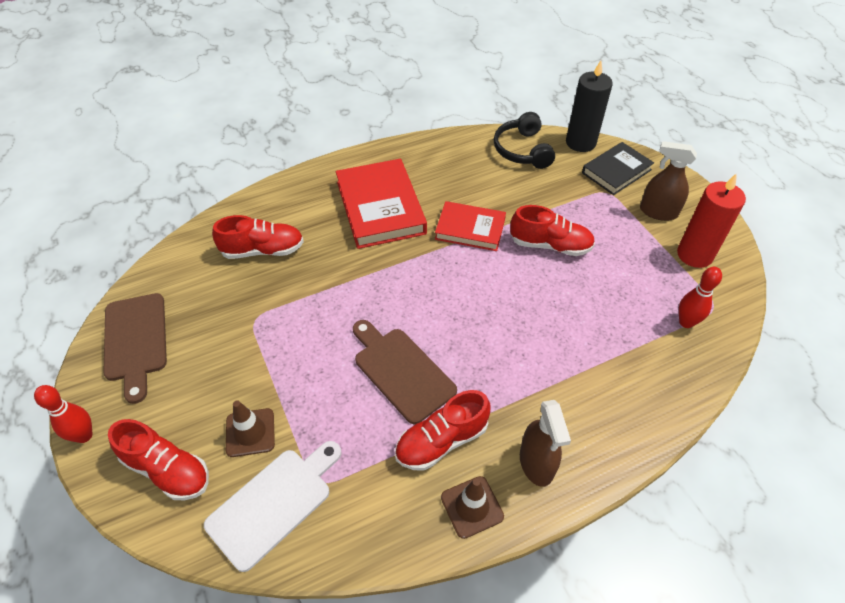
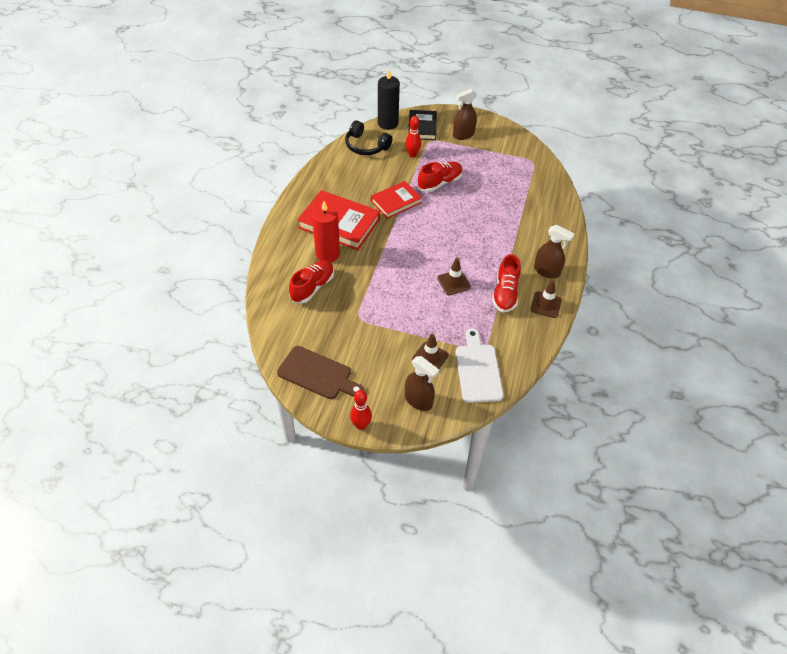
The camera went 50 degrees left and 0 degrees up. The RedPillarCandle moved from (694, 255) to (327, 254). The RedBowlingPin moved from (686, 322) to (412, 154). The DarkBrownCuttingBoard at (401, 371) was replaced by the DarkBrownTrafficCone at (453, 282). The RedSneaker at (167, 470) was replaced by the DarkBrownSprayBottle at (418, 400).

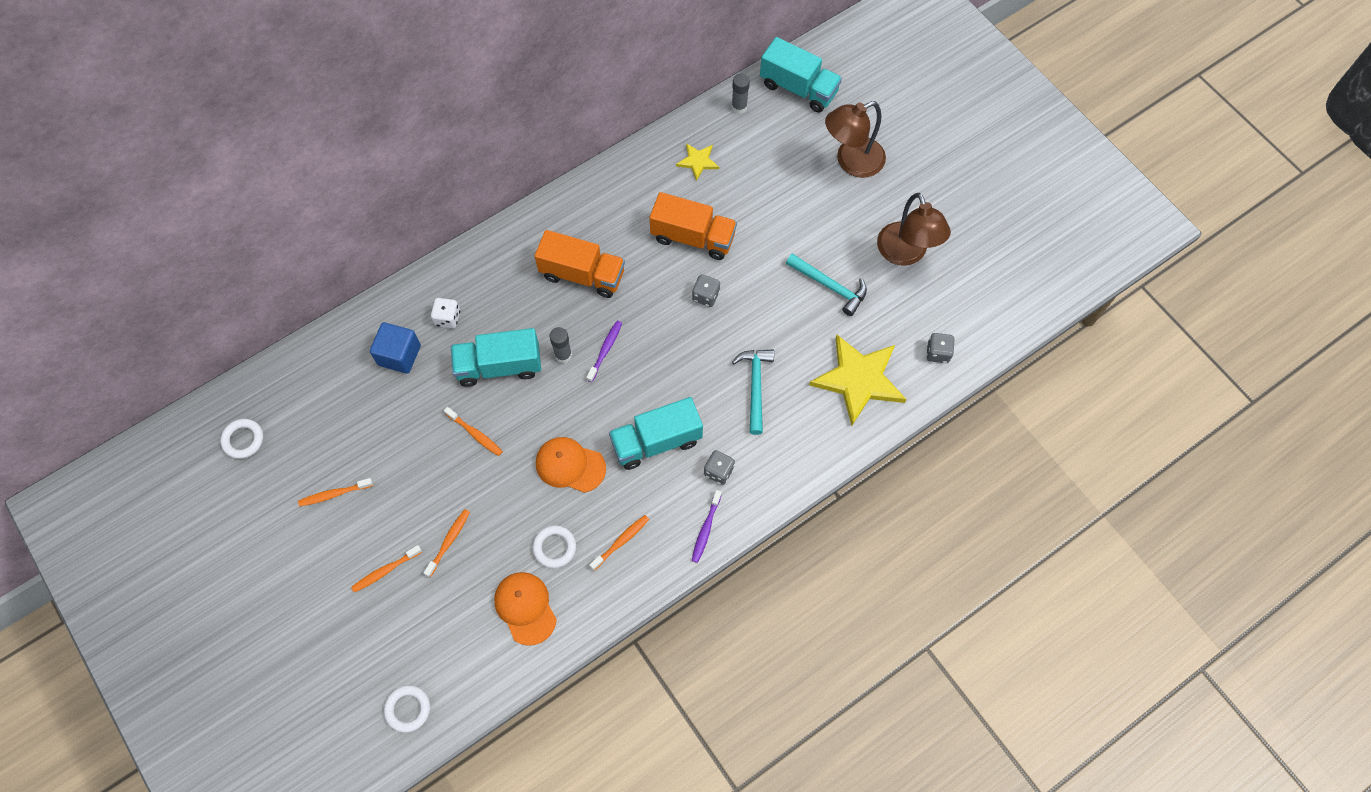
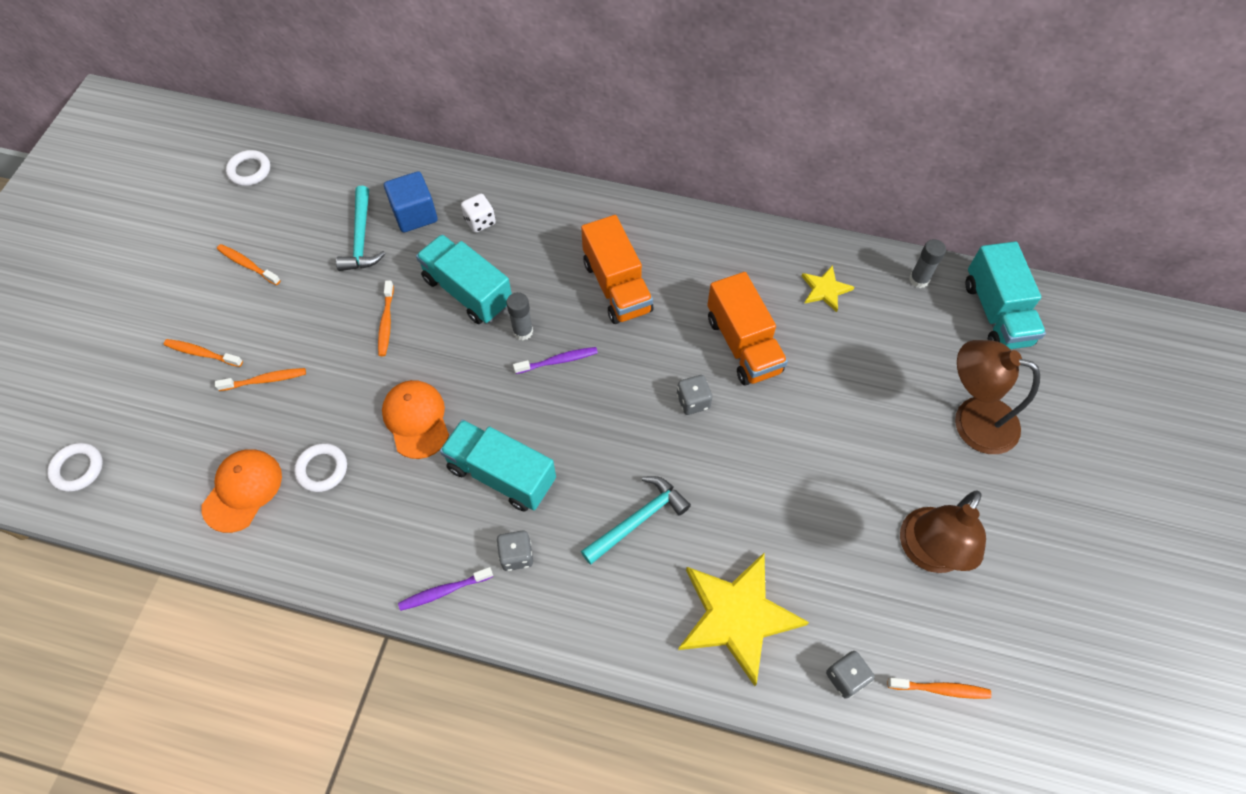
The camera went 50 degrees right and 5 degrees down. The AquaCarpenter'sHammer moved from (830, 286) to (361, 238). The OrangeToothBrush moved from (620, 542) to (940, 689).

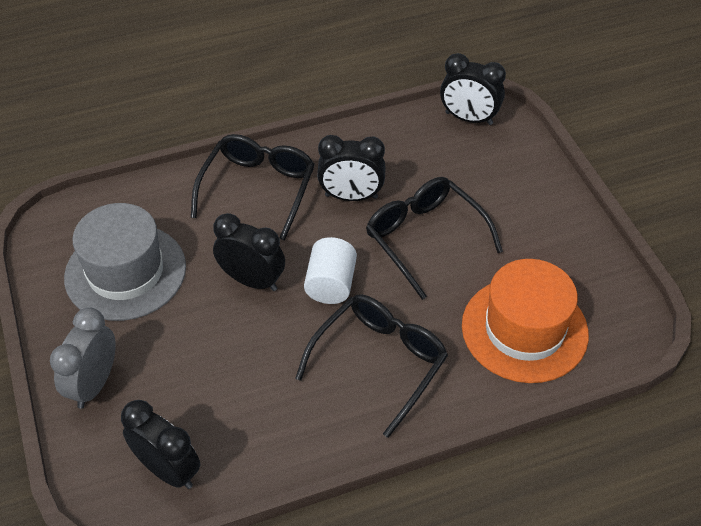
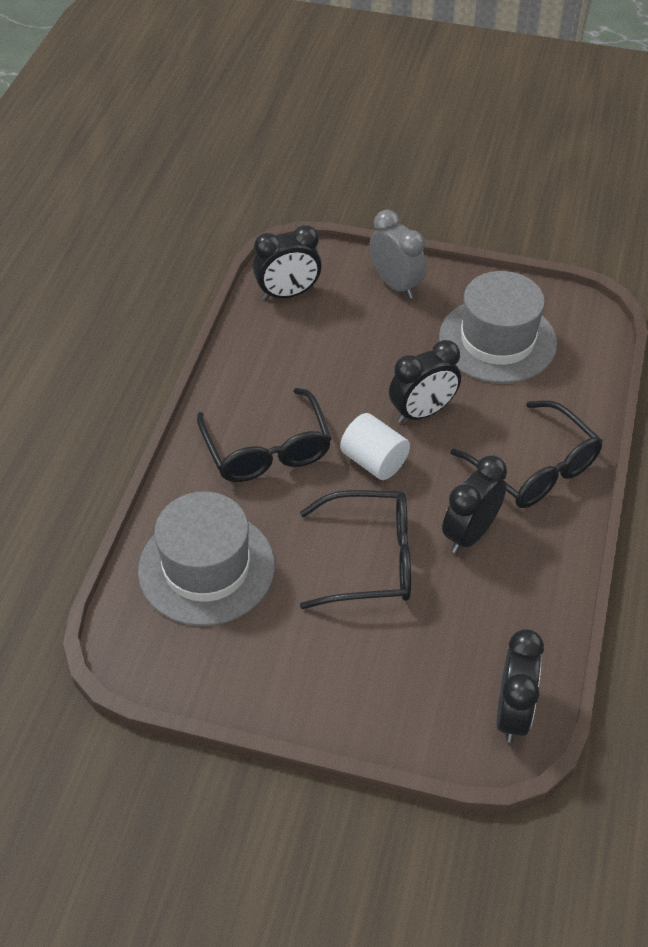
The camera went 125 degrees right and 0 degrees up. The JetBlackClock at (468, 118) turned 135 degrees clockwise. The OrangeTopHat at (524, 329) became the GrayTopHat at (206, 568).

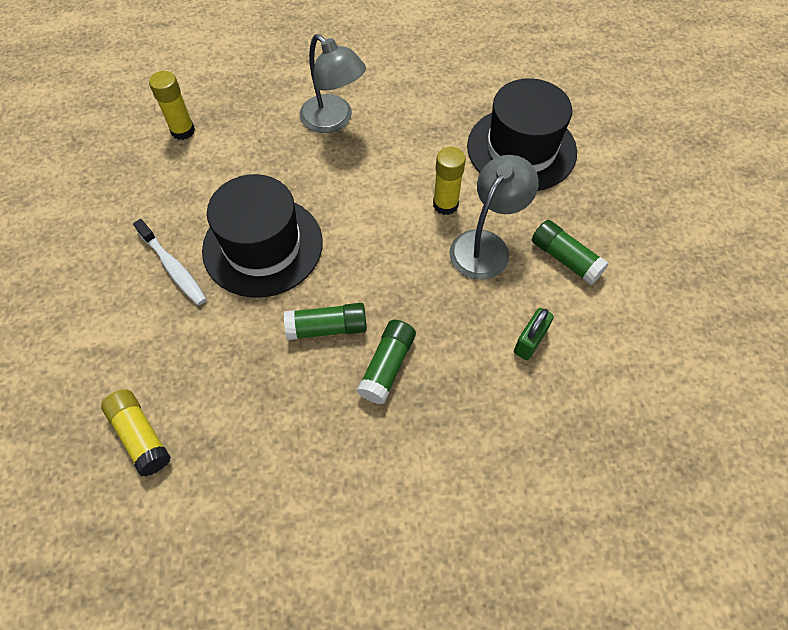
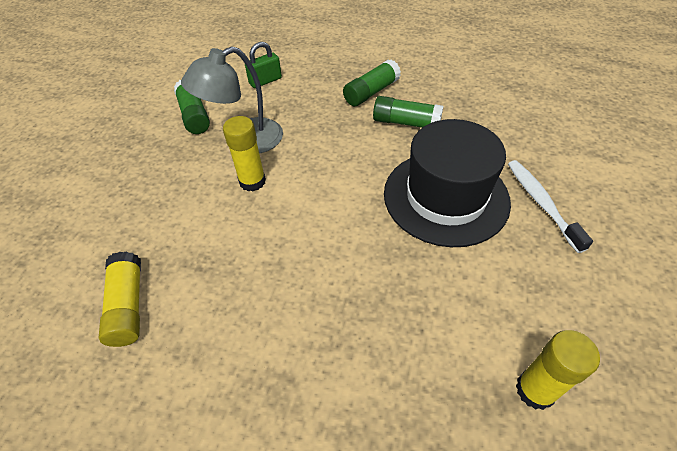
The camera went 155 degrees left and 10 degrees down. The GrayLamp at (333, 120) disappeared. The JetBlackTopHat at (521, 149) disappeared. The YellowGlue moved from (141, 436) to (128, 306).

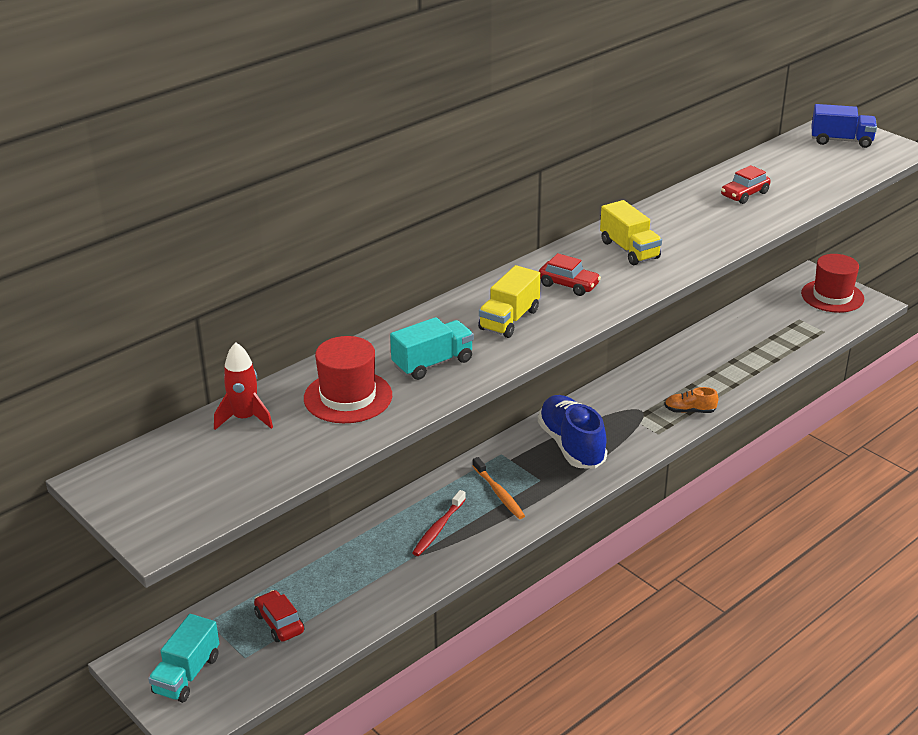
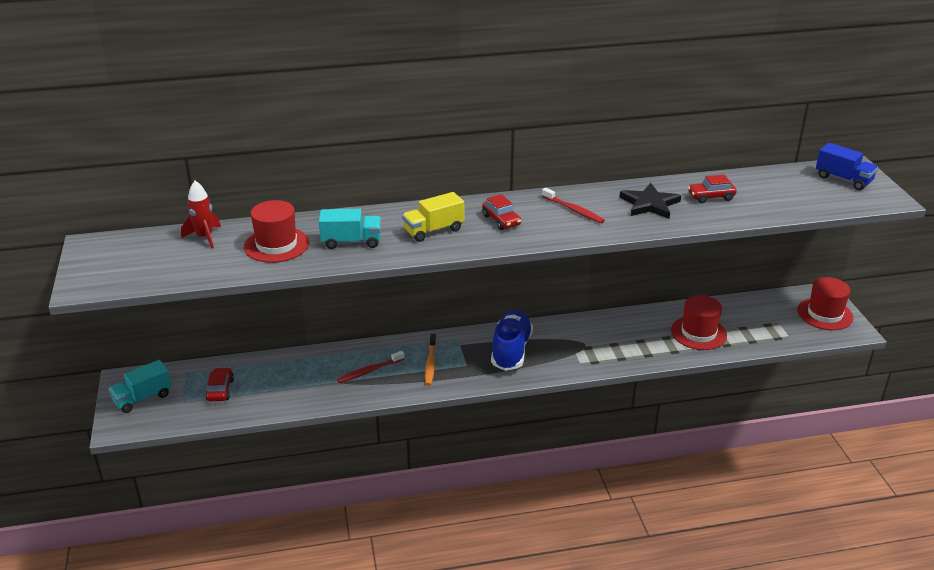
The camera went 30 degrees right and 0 degrees up. The YellowToyTruck at (629, 250) was replaced by the RedToothBrush at (573, 210). The OrangeSneaker at (690, 411) disappeared. The JetBlackStarShape at (649, 204) appeared. The RedTopHat at (698, 333) appeared.

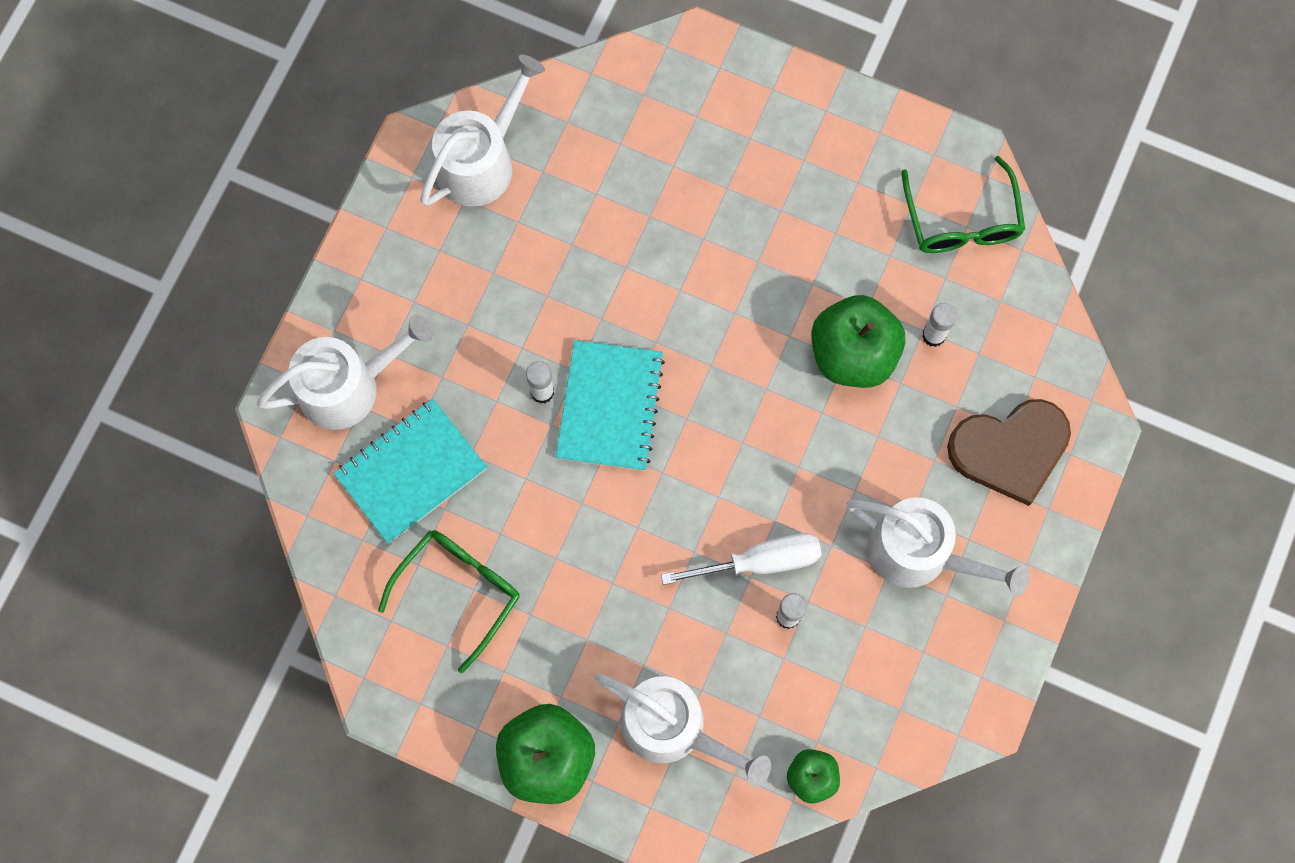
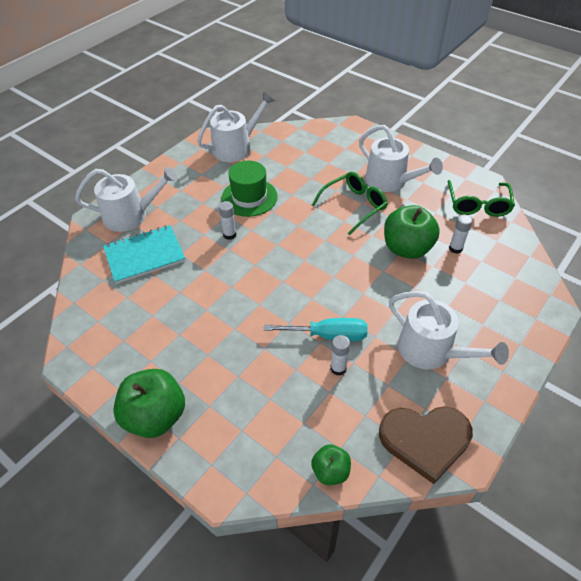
The camera went 15 degrees right and 25 degrees down. The AquaNotepad at (610, 406) disappeared. The DarkBrownHeart moved from (1010, 450) to (425, 440). The EmeraldSpectacles moved from (459, 591) to (354, 206). The PureWhiteScrewdriver at (760, 562) became the AquaScrewdriver at (328, 335). The PureWhiteWateringCan moved from (673, 728) to (390, 181). The EmeraldTopHat at (249, 197) appeared.

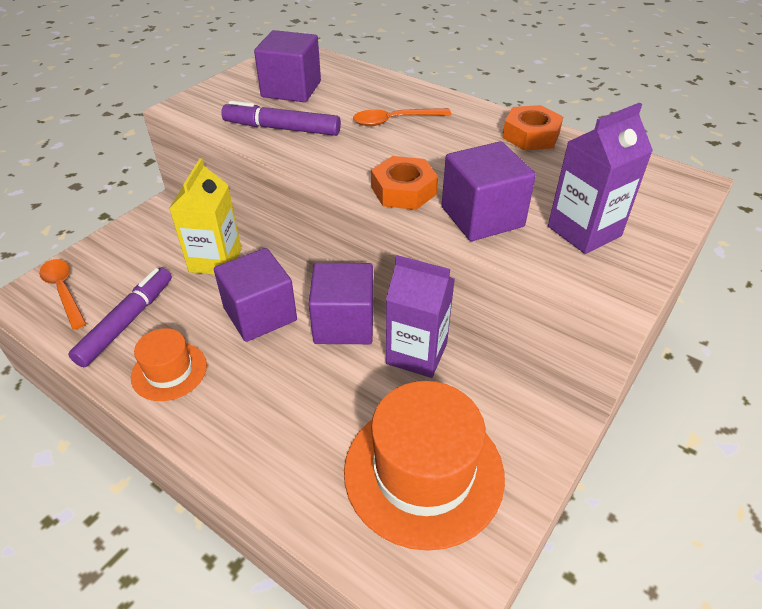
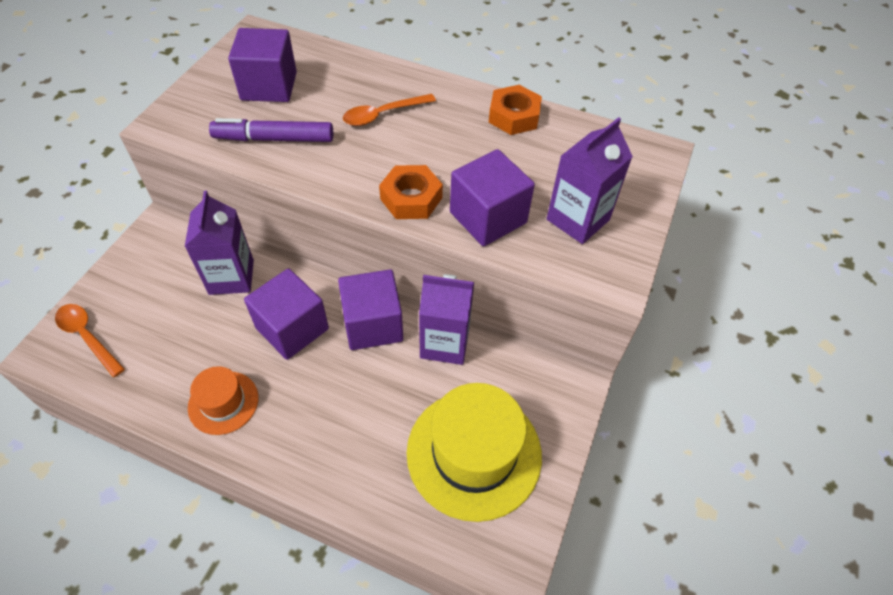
The camera went 15 degrees left and 10 degrees up. The YellowMilkCarton at (215, 260) became the VioletMilkCarton at (231, 277). The VioletMarker at (127, 322) disappeared. The OrangeTopHat at (423, 472) became the YellowTopHat at (474, 453).

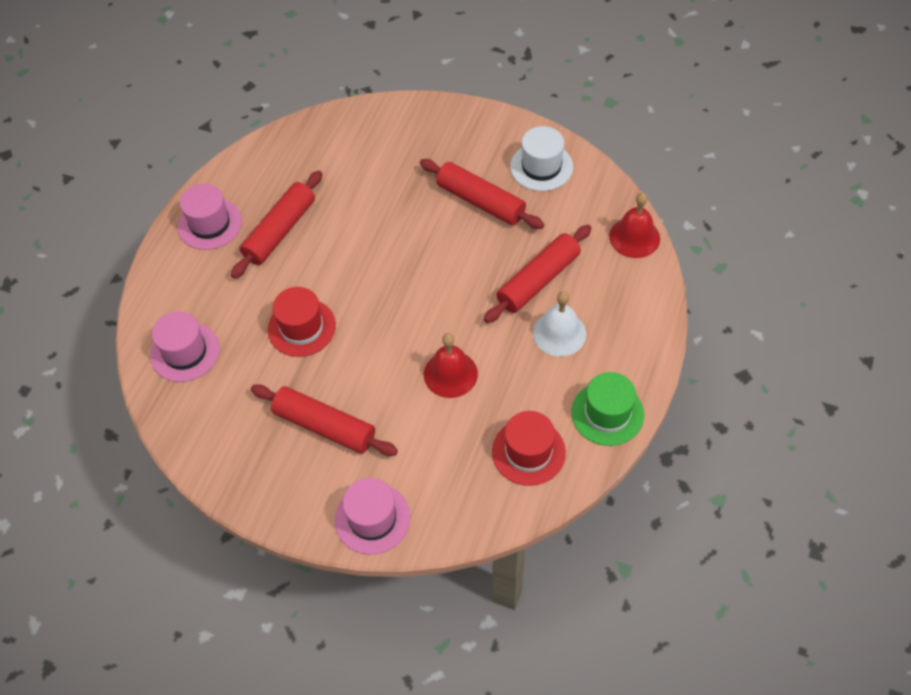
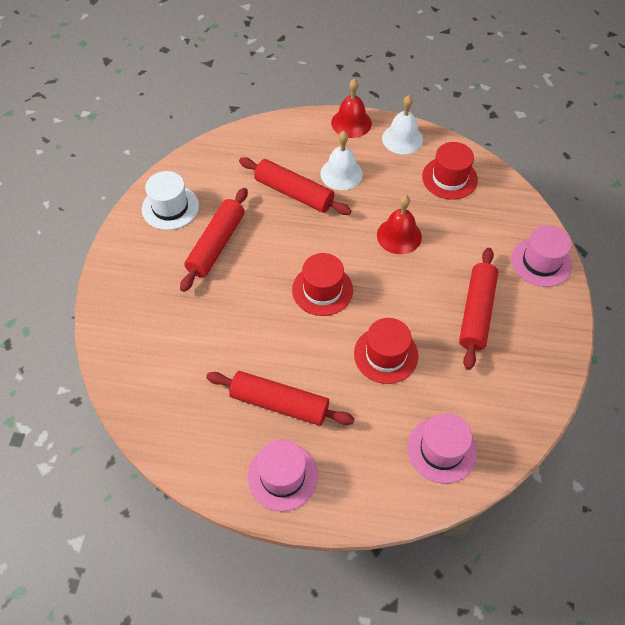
The camera went 105 degrees left and 0 degrees up. The RedSchoolBell moved from (634, 237) to (351, 123). The EmeraldTopHat at (607, 413) was replaced by the PureWhiteSchoolBell at (402, 139). The RedTopHat at (322, 290) appeared.

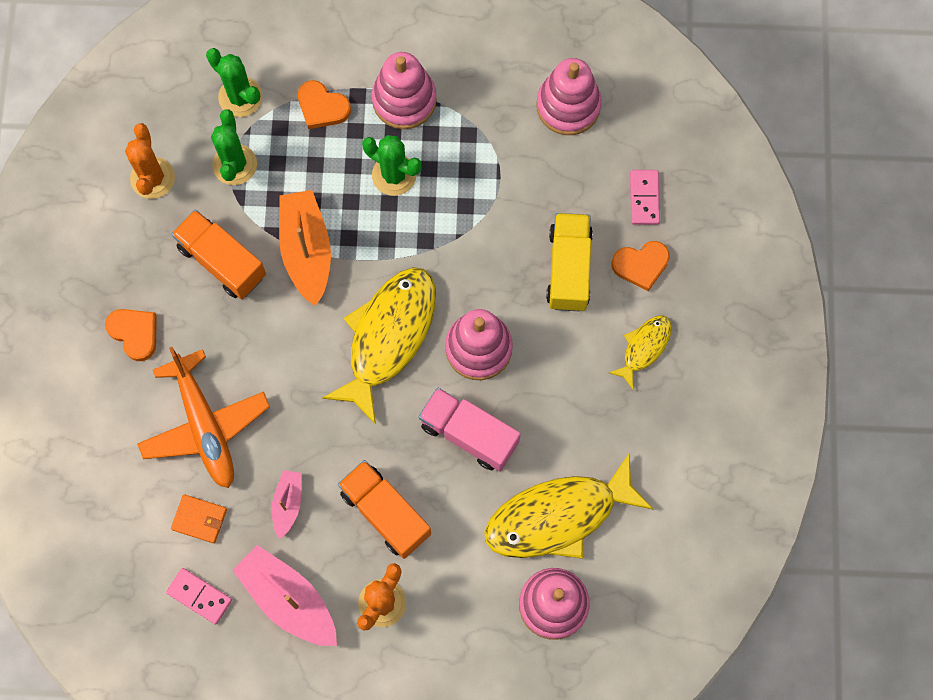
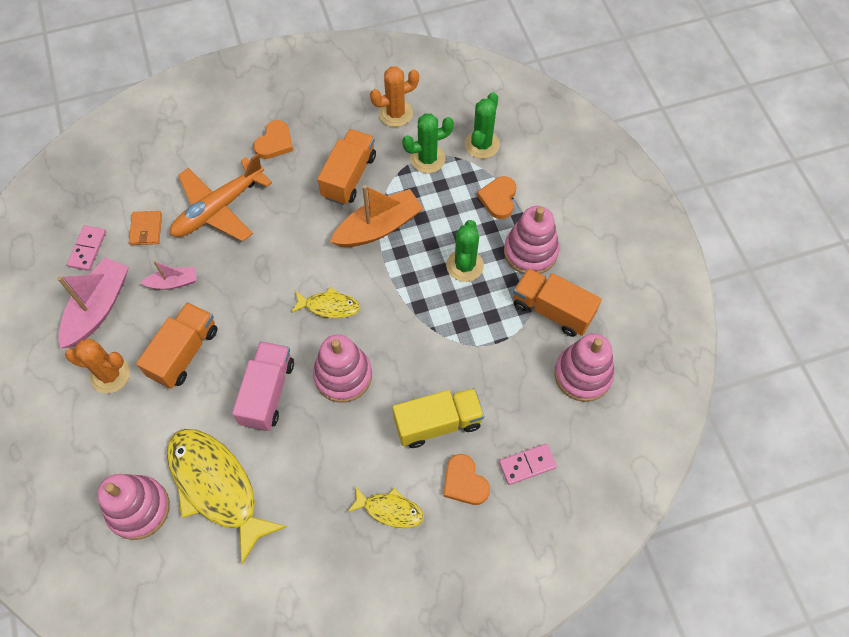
The camera went 70 degrees right and 10 degrees down. The YellowToyFish at (388, 337) changed to 0.50 times the size. The OrangeToyTruck at (552, 310) appeared.

